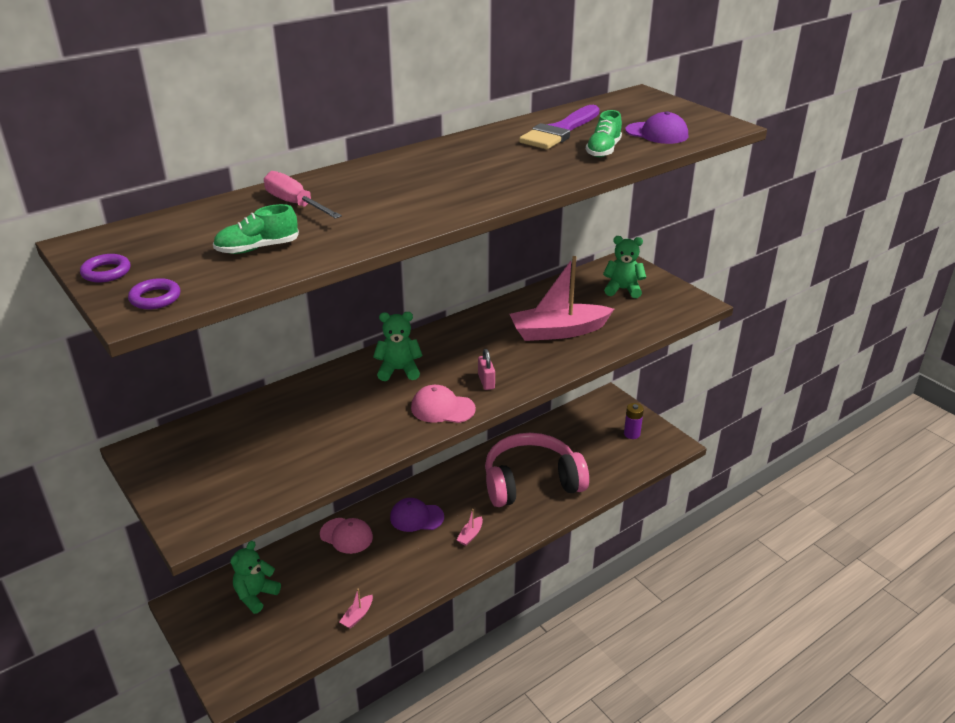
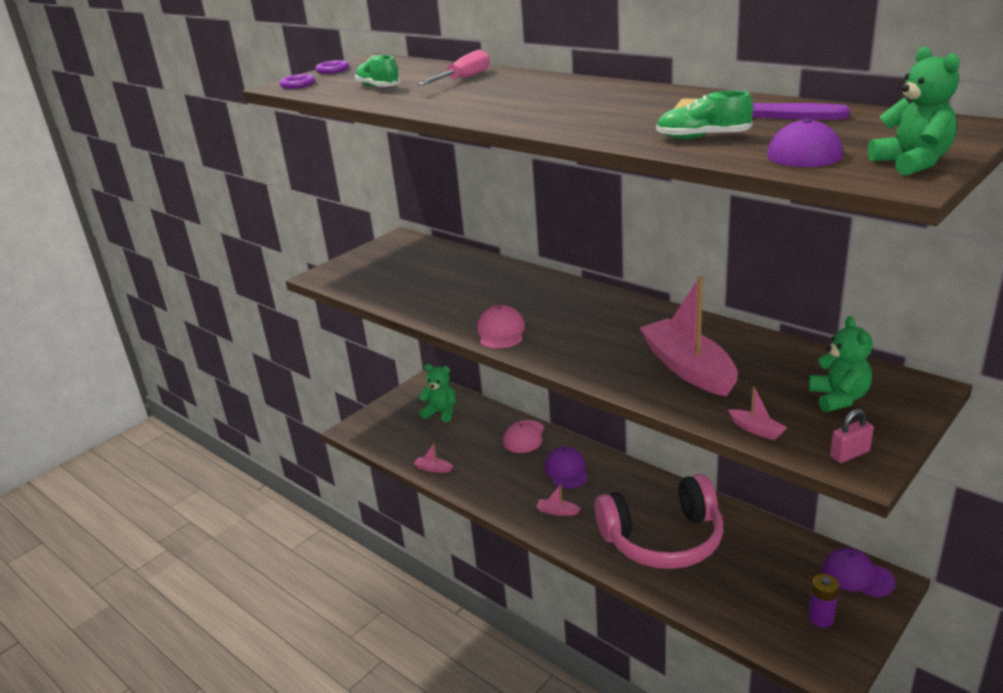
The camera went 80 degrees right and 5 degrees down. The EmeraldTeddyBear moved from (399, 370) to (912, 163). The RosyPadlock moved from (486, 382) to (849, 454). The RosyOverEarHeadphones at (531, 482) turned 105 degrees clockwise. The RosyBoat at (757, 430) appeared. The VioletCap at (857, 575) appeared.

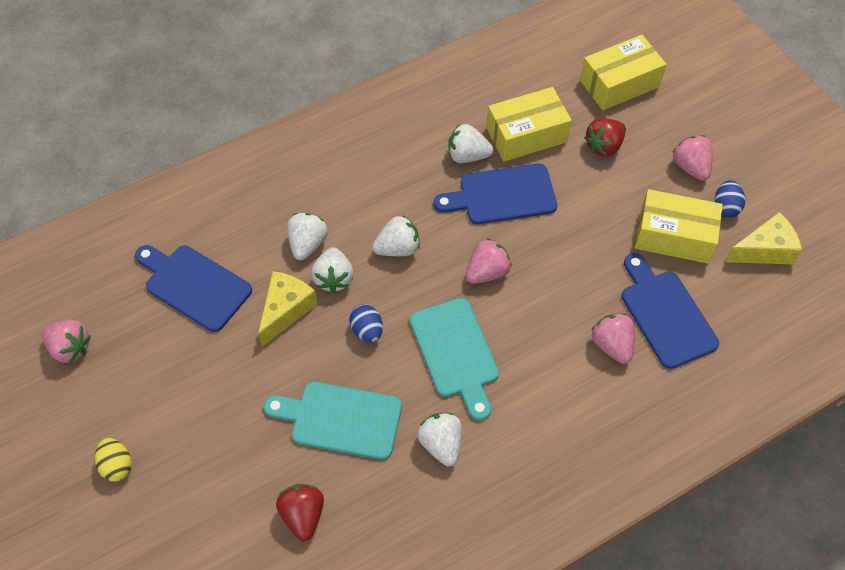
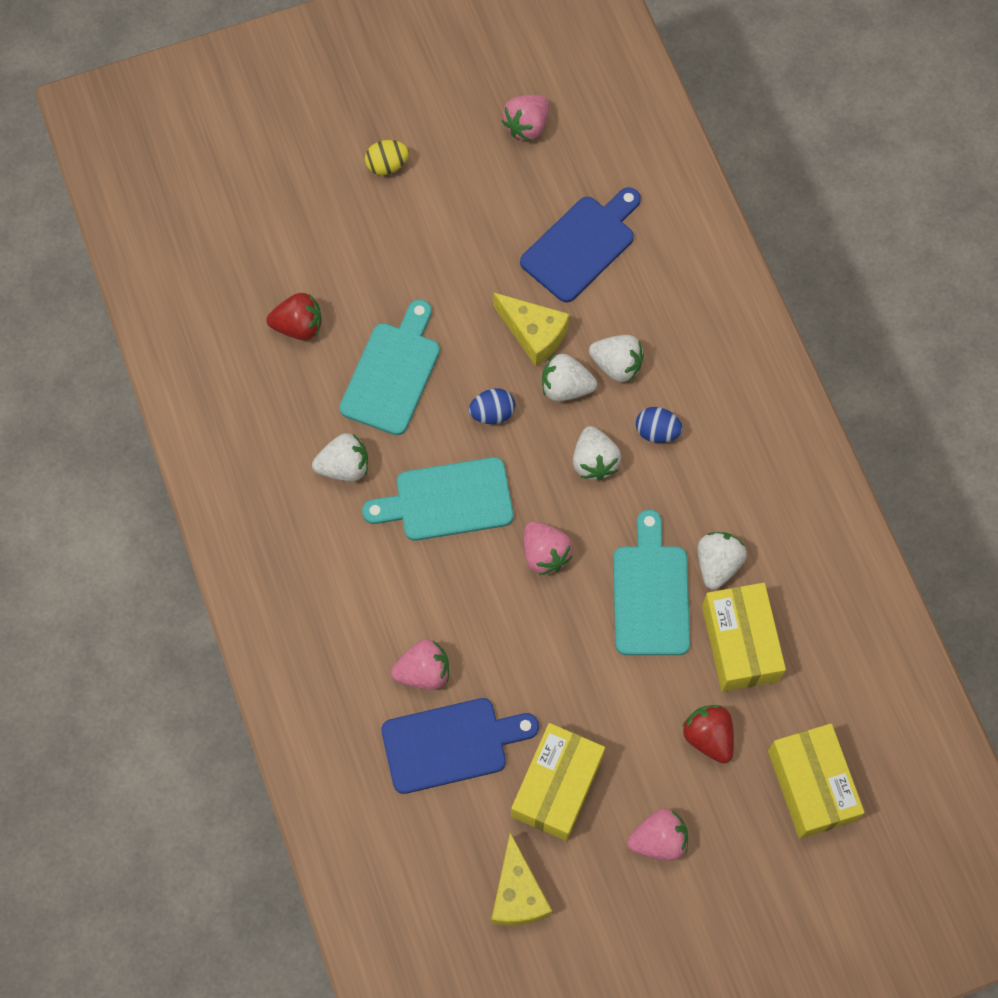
The camera went 100 degrees right and 10 degrees up. The BlueCuttingBoard at (502, 195) became the AquaCuttingBoard at (650, 593). The BlueEgg moved from (725, 207) to (657, 432).

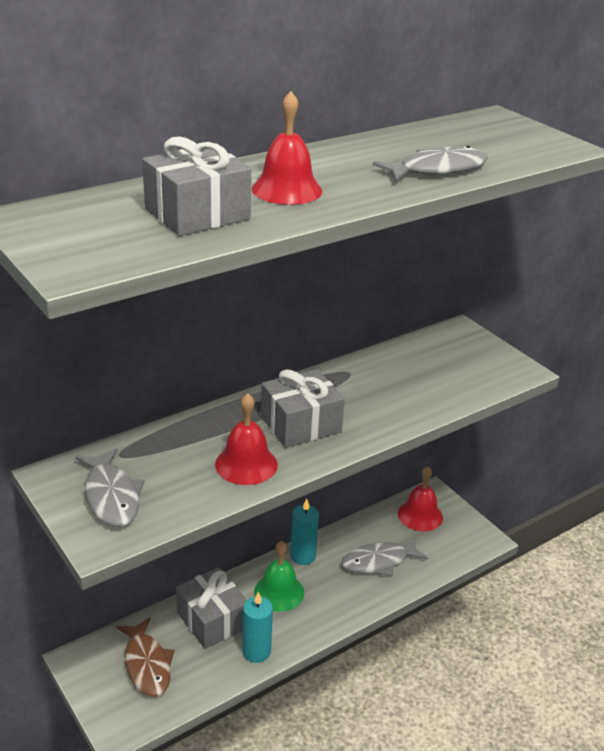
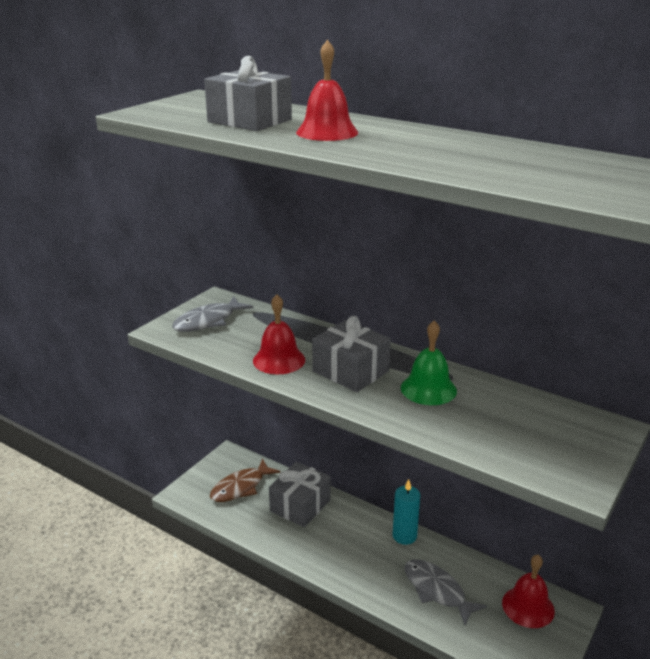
The camera went 70 degrees right and 5 degrees down. The GrayToyFish at (437, 170) disappeared. The EmeraldSchoolBell moved from (279, 592) to (428, 389). The AquaPillarCandle at (256, 651) disappeared.

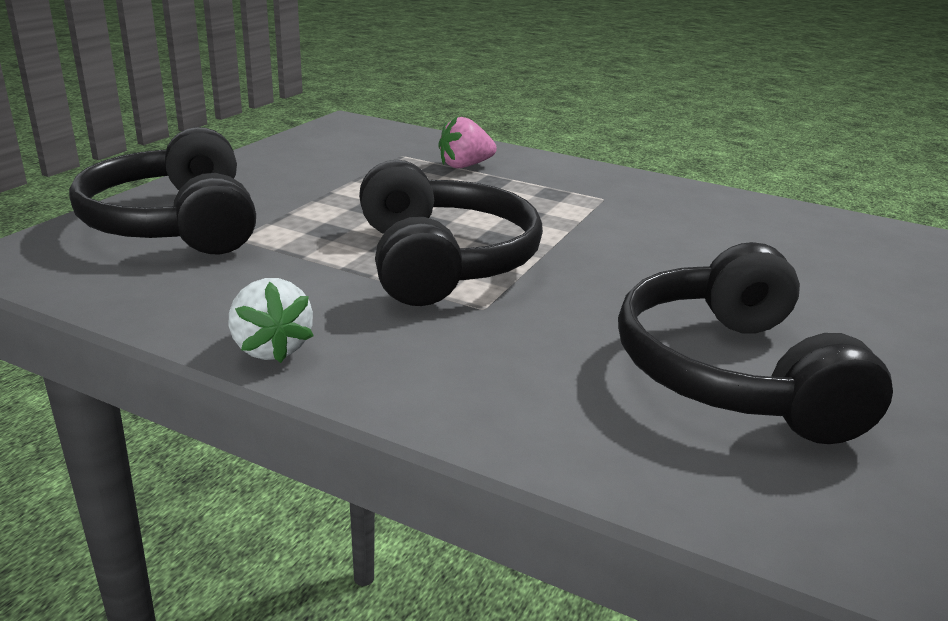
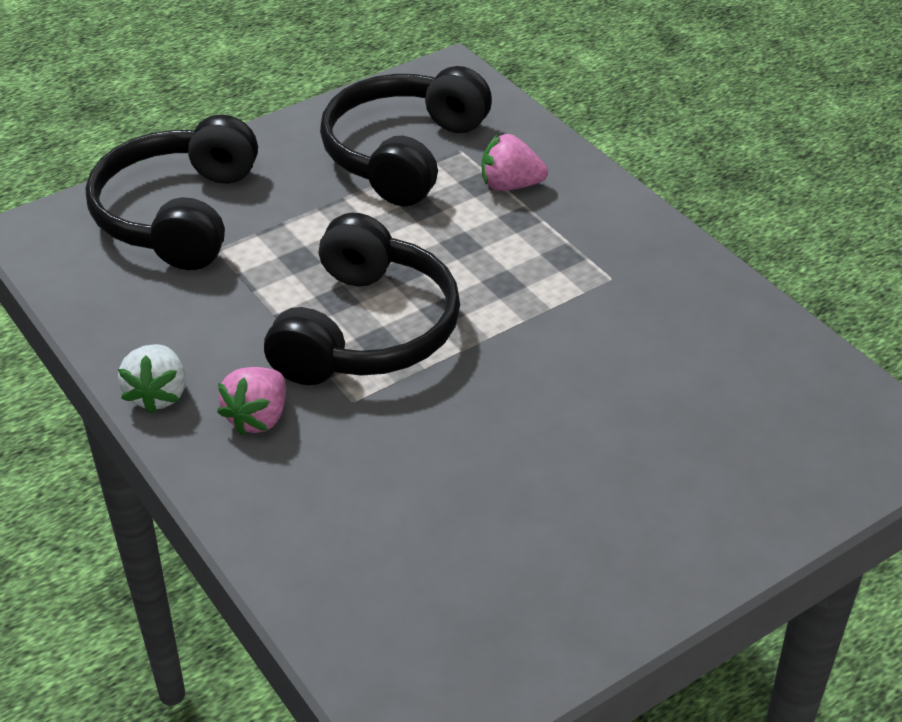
The camera went 30 degrees right and 15 degrees up. The JetBlackOverEarHeadphones moved from (732, 374) to (403, 154). The RosyToyStrawberry at (258, 418) appeared.

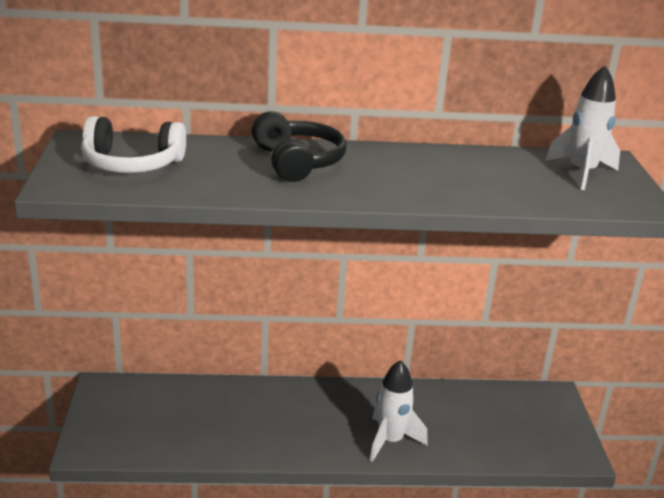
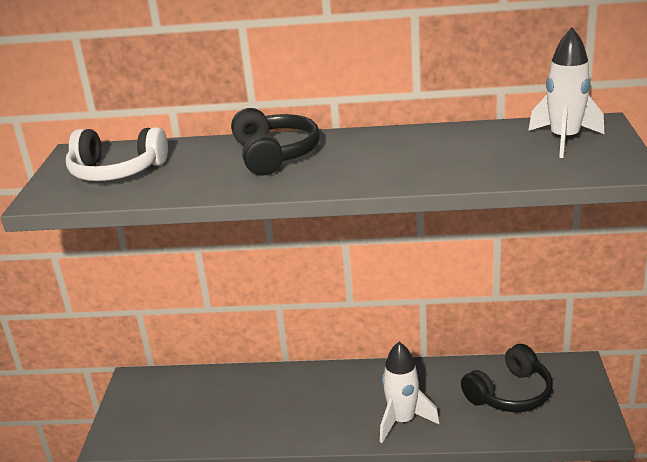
The camera went 10 degrees right and 0 degrees up. The JetBlackOverEarHeadphones at (510, 393) appeared.

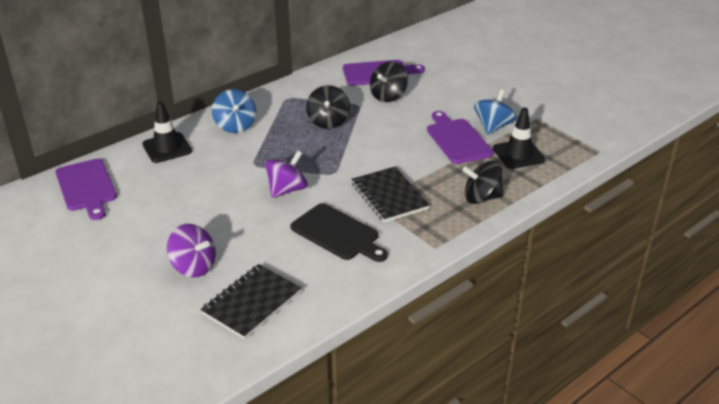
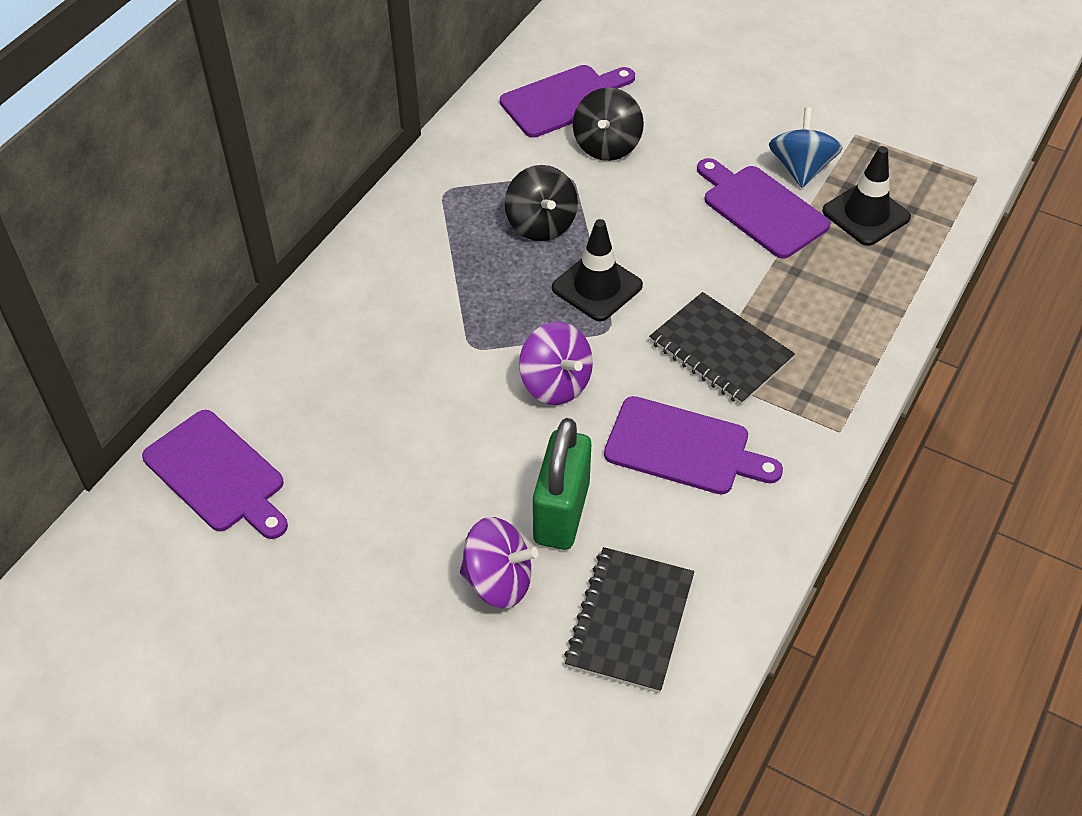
The camera went 20 degrees left and 15 degrees up. The BlueSpinningTop at (235, 126) disappeared. The JetBlackTrafficCone moved from (167, 148) to (597, 287). The VioletSpinningTop at (287, 190) turned 120 degrees clockwise. The JetBlackSpinningTop at (481, 198) disappeared. The JetBlackCuttingBoard at (338, 234) became the VioletCuttingBoard at (683, 448). The EmeraldPadlock at (561, 513) appeared.

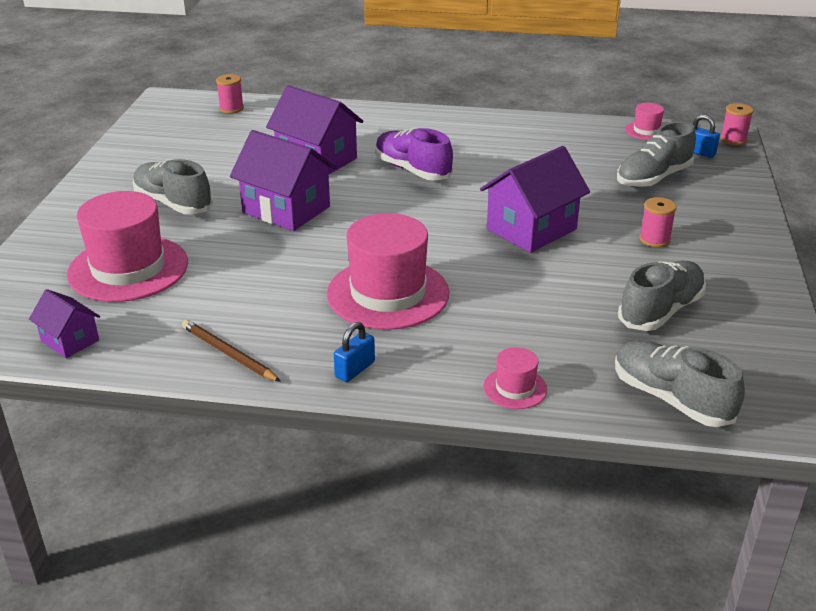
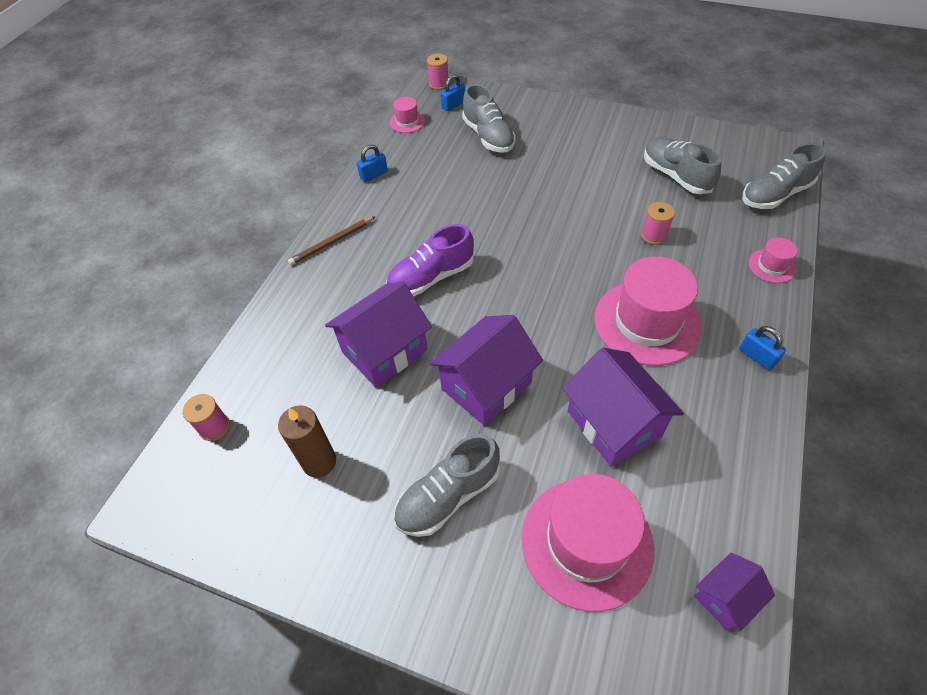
The camera went 75 degrees left and 20 degrees up. The VioletToyHouse moved from (531, 229) to (613, 423). The RosyReelOfThread moved from (654, 239) to (653, 236). The DarkBrownPencil moved from (228, 354) to (332, 242). The BluePadlock at (374, 175) appeared. The DarkBrownPillarCandle at (319, 462) appeared.

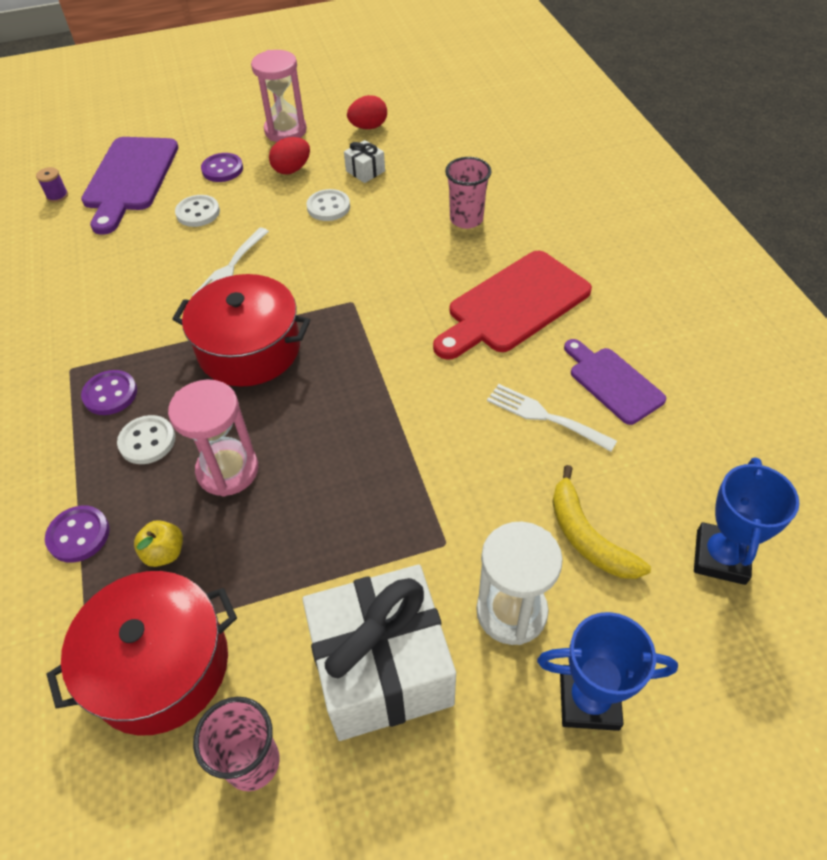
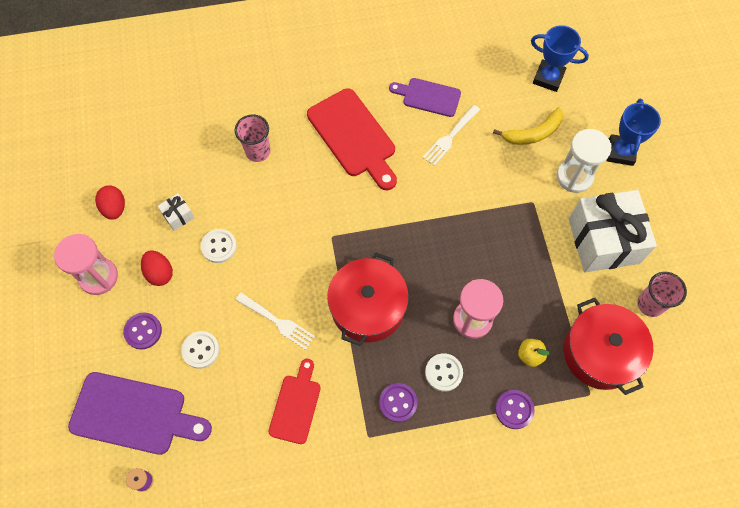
The camera went 85 degrees left and 15 degrees up. The VioletCuttingBoard at (612, 382) turned 45 degrees clockwise. The RedCuttingBoard at (296, 405) appeared.

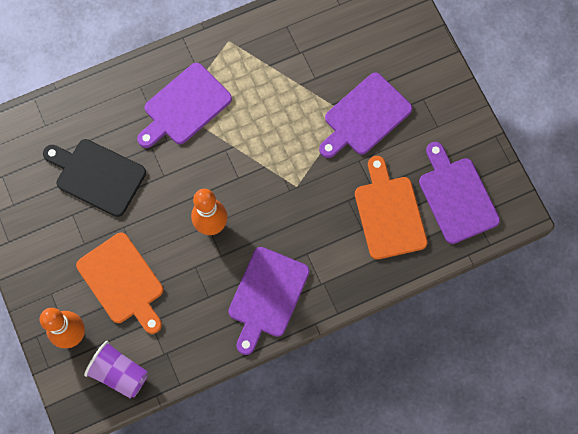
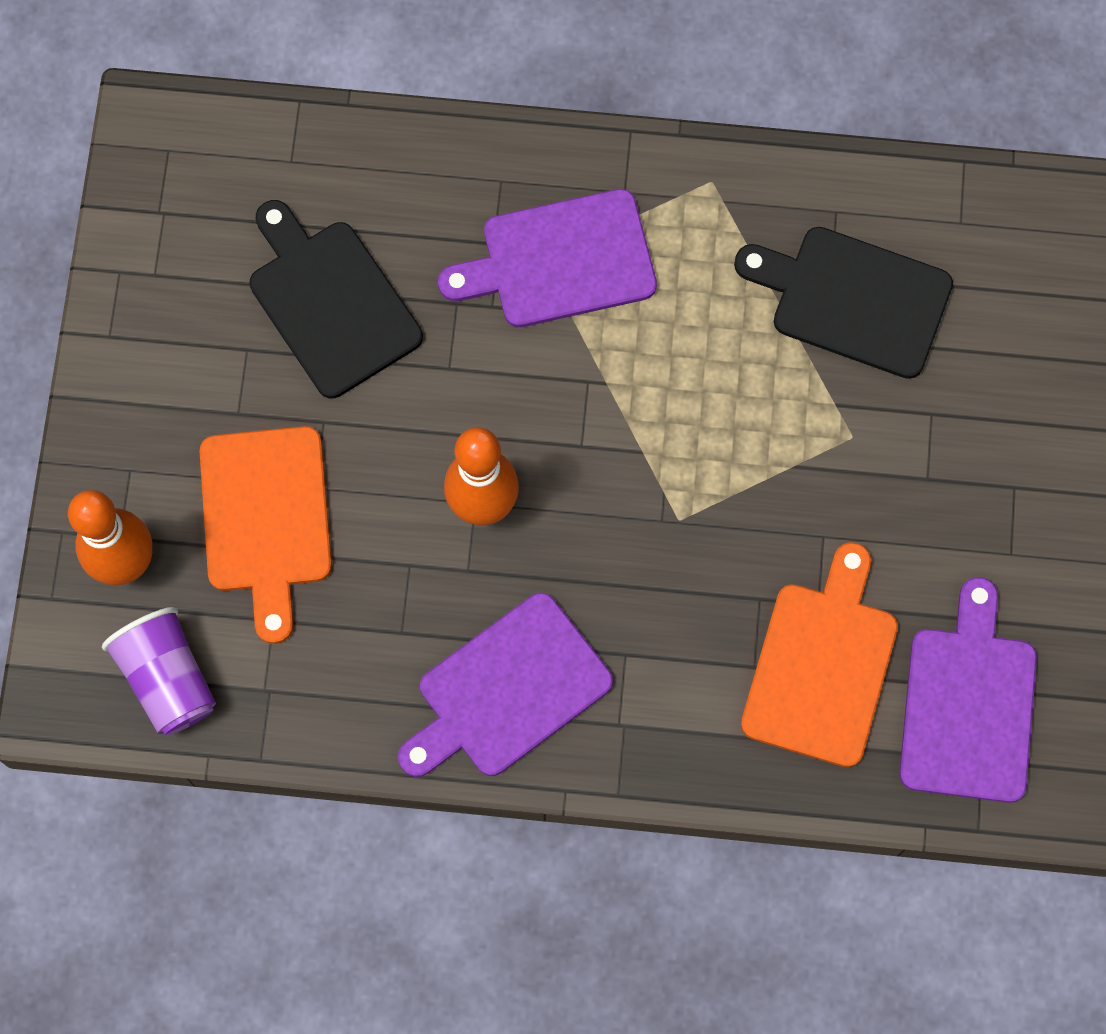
The camera went 30 degrees right and 0 degrees up. The VioletCuttingBoard at (364, 117) disappeared. The JetBlackCuttingBoard at (853, 299) appeared.

